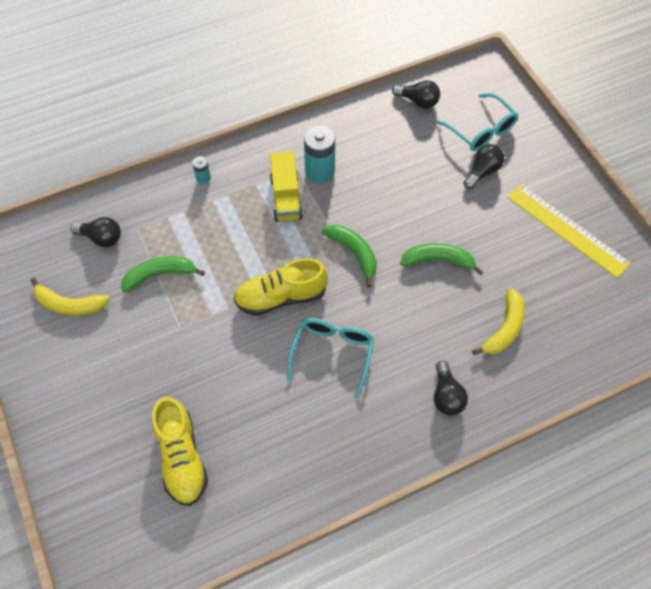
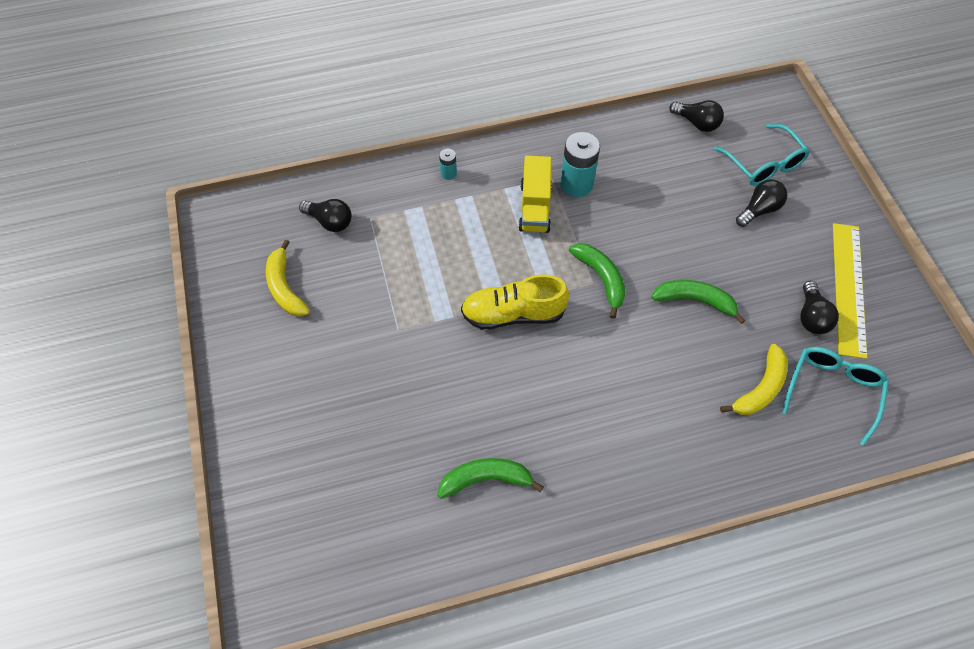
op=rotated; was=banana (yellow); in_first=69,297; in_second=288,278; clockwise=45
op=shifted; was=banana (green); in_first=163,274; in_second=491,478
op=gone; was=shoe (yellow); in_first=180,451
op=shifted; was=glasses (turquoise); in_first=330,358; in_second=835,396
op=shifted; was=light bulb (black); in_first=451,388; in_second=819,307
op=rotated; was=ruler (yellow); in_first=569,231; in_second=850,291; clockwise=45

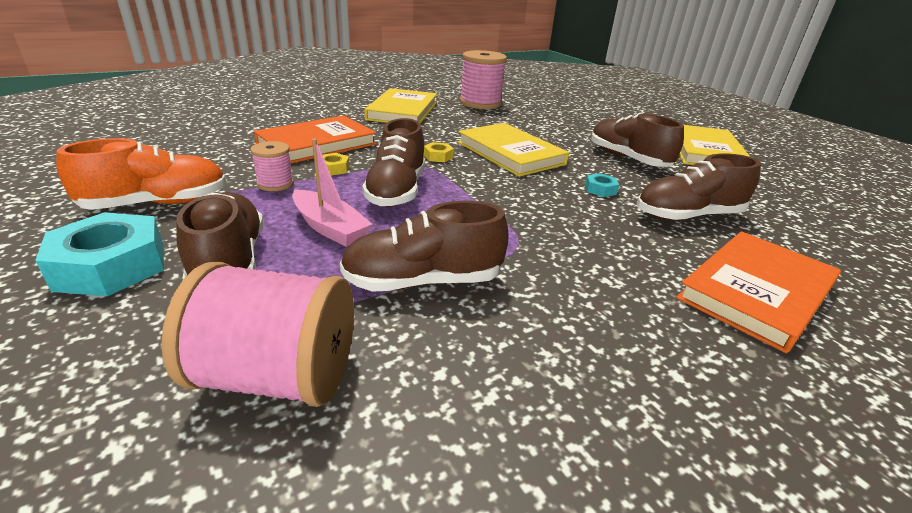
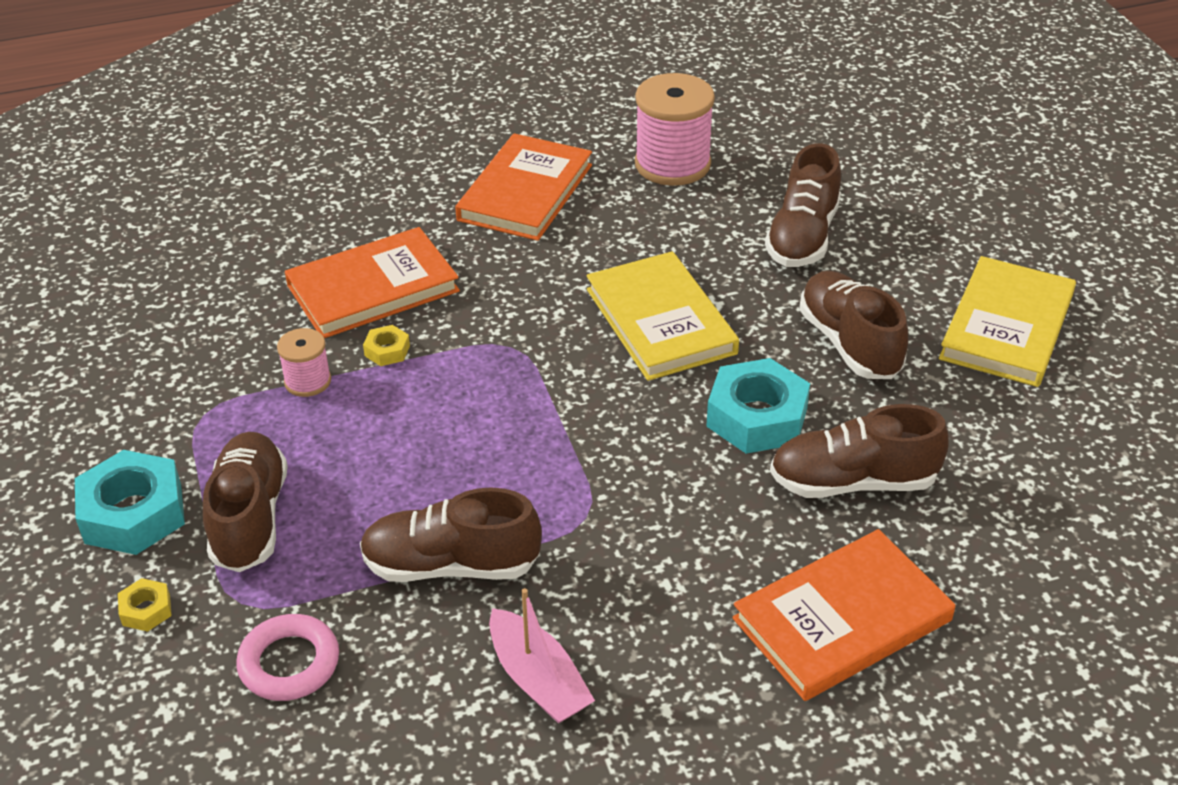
op=gone; was=shoe (orange); in_first=141,174
op=swapped; was=spool (pink); now=ring (pink); in_first=257,334; in_second=287,657
op=shifted; was=boat (pink); in_first=332,193; in_second=542,656
op=shifted; was=shoe (brown); in_first=393,162; in_second=803,205
op=repainted; was=book (yellow); now=book (orange); in_first=400,106; in_second=523,187
op=shifted; was=nut (yellow); in_first=439,152; in_second=145,605
op=scaled; was=nut (turquoise); in_first=602,185; in_second=758,406; ratio=2.16

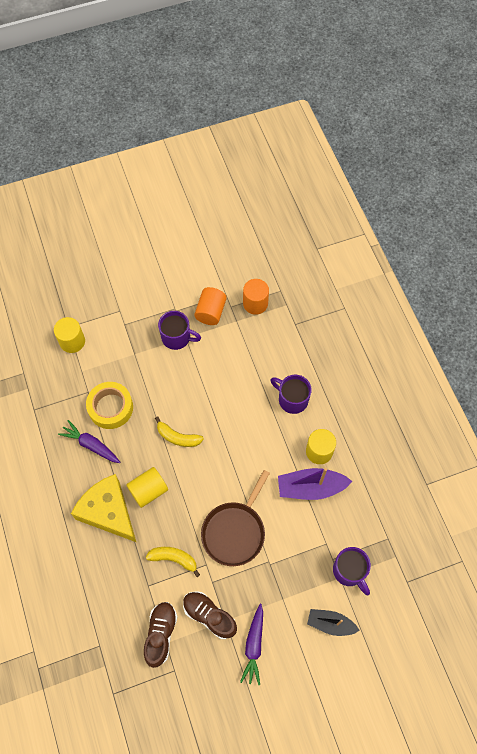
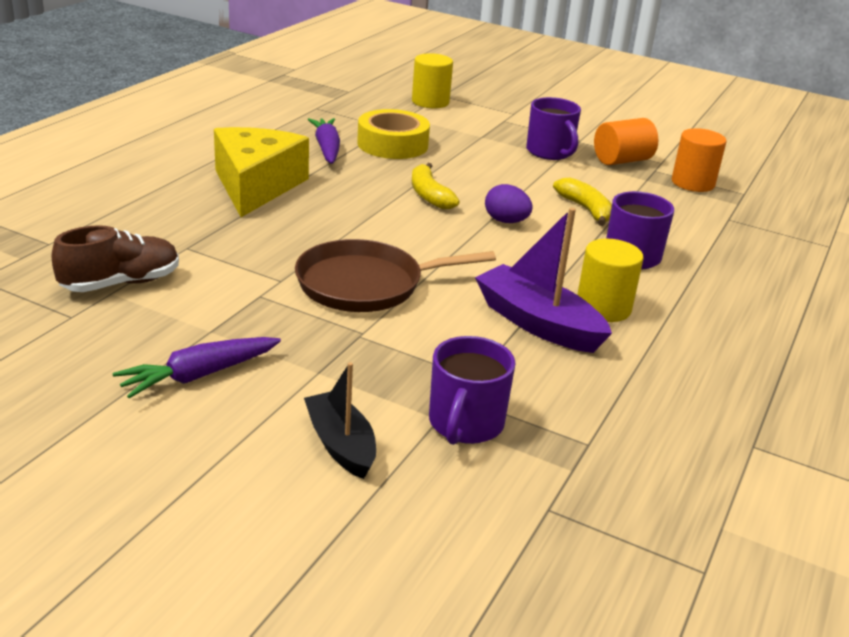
op=gone; was=cylinder (yellow); in_first=147,487
op=shifted; was=banana (yellow); in_first=173,562; in_second=582,202
op=gone; was=shoe (brown); in_first=210,615
op=new; now=egg (purple); in_second=508,203

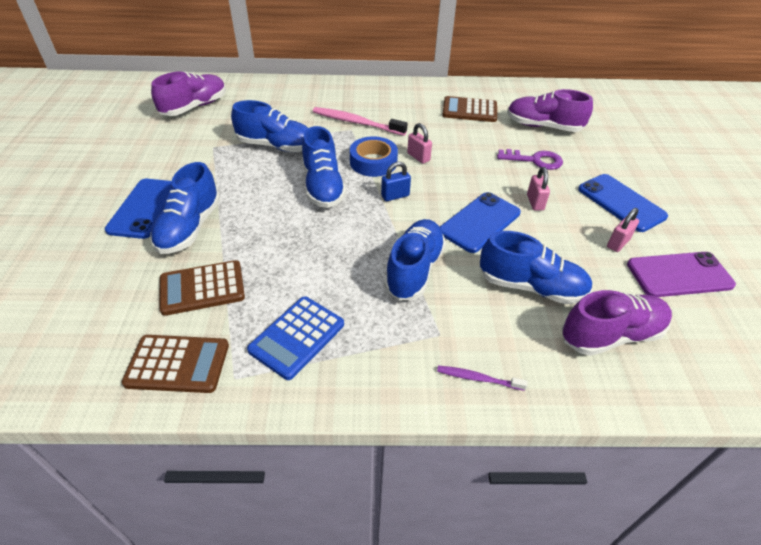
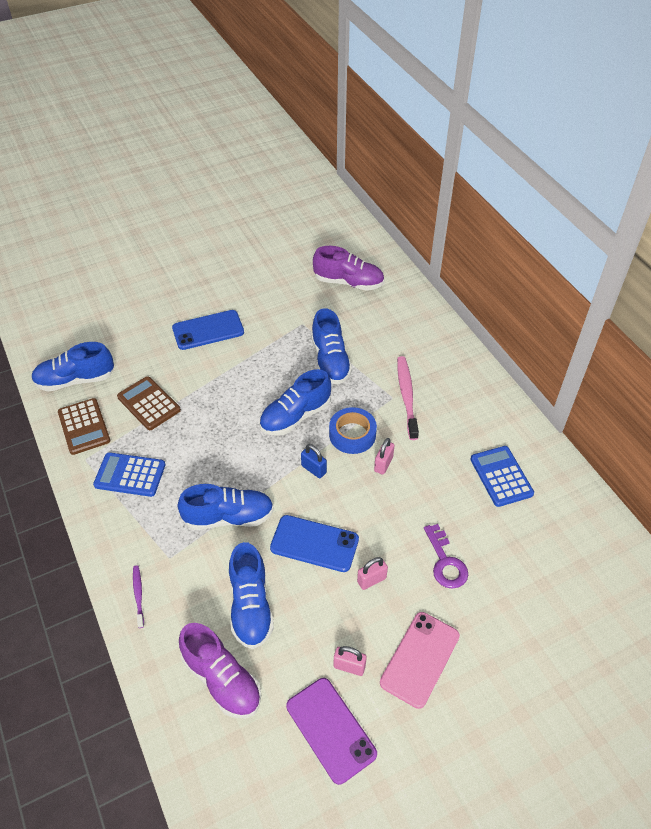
op=shifted; was=shoe (blue); in_first=185,208; in_second=72,367
op=repainted; was=calculator (brown); now=calculator (blue); in_first=469,109; in_second=502,476
op=gone; was=shoe (purple); in_first=550,110
op=repainted; was=phone (blue); now=phone (pink); in_first=623,203; in_second=420,660

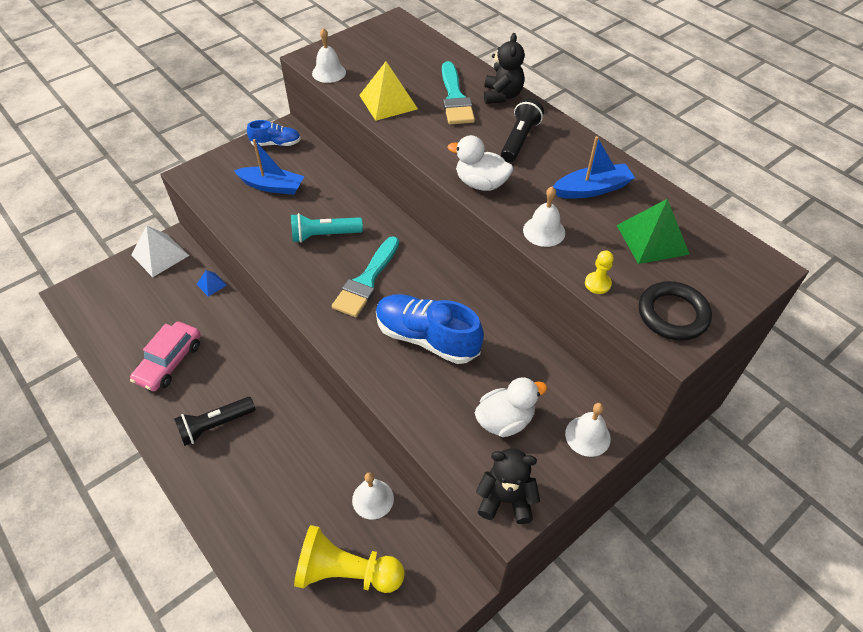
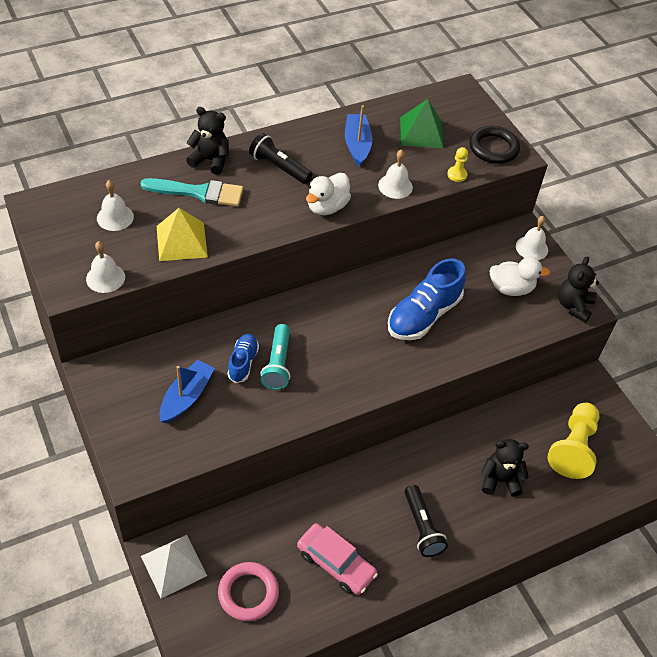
op=gone; was=pyramid (blue); in_first=212,283
op=shifted; was=shoe (blue); in_first=274,133; in_second=243,358
op=gone; was=brush (turquoise); in_first=365,276
op=shifted; was=bell (white); in_first=373,496; in_second=115,205
op=rotated; was=duck (white); in_first=510,407; in_second=519,276; clockwise=105
op=new; now=ring (pink); in_second=248,591
op=new; now=teddy bear (black); in_second=505,468

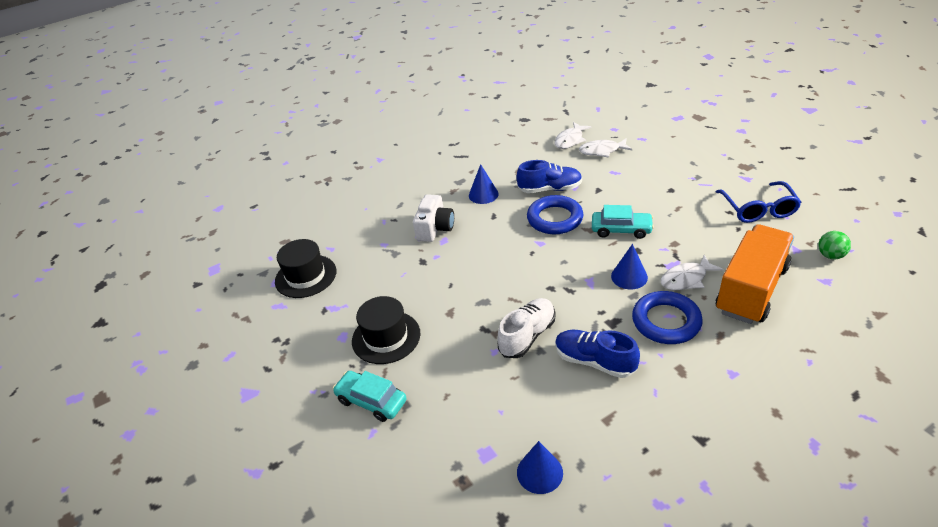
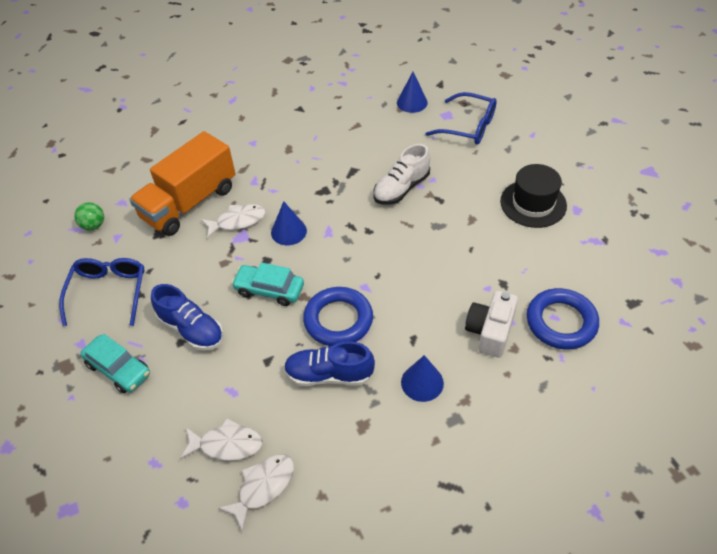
op=gone; was=hat (black); in_first=305,268
op=shifted; was=car (turquoise); in_first=369,396; in_second=115,363
op=shifted; was=shoe (blue); in_first=597,354; in_second=187,317
op=shifted; was=ring (blue); in_first=667,317; in_second=563,318
op=new; now=glasses (blue); in_second=461,118

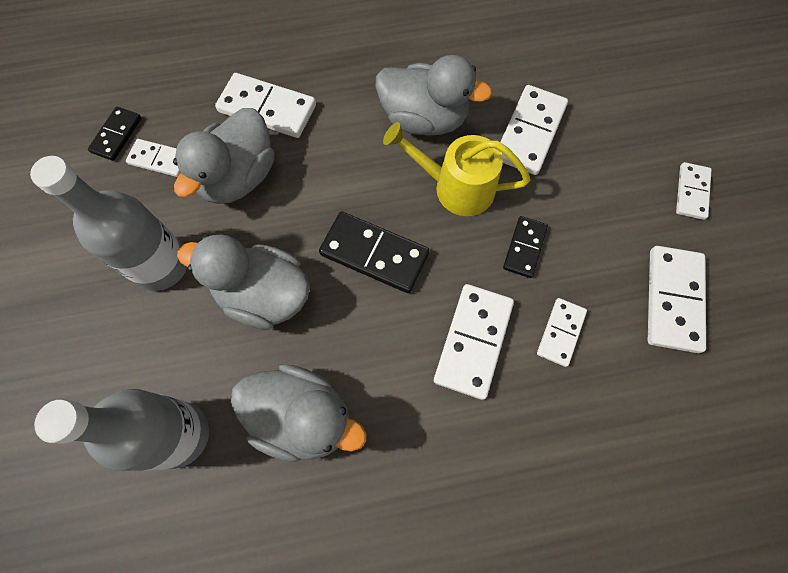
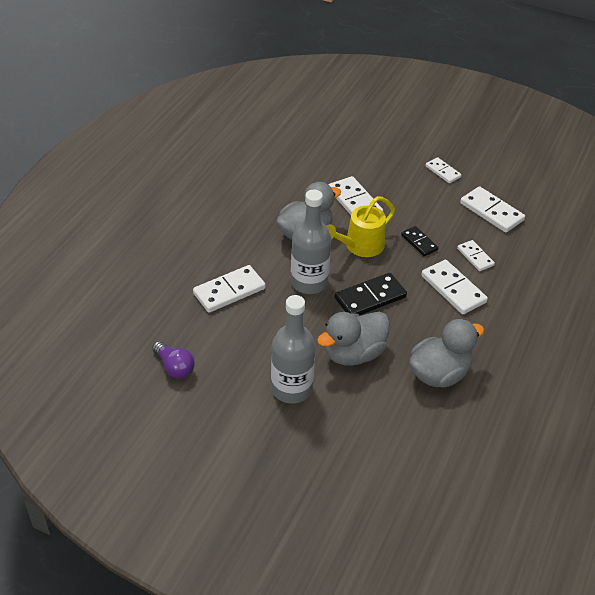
op=shifted; was=bottle (grey); in_first=121,430; in_second=311,242
op=swapped; was=domino (black); now=light bulb (purple); in_first=114,134; in_second=173,360
op=gone; was=domino (white); in_first=153,158
op=gone; was=duck (grey); in_first=224,156

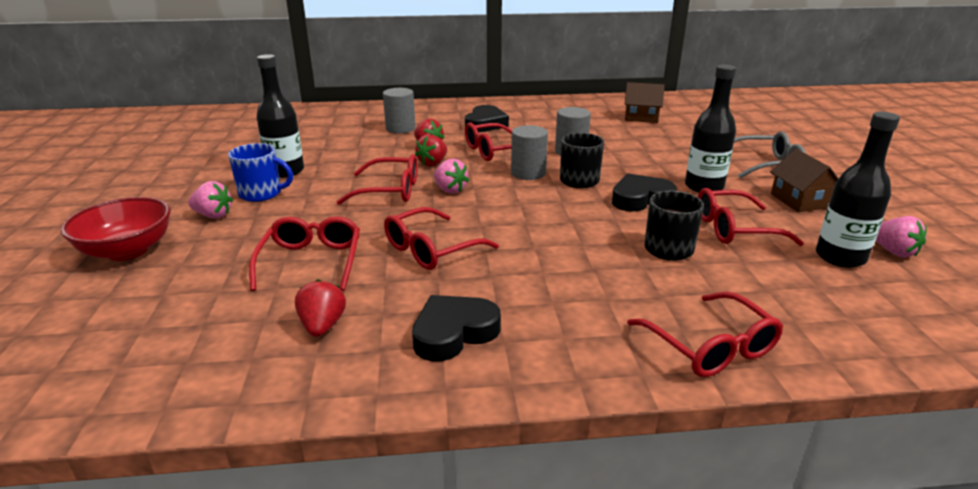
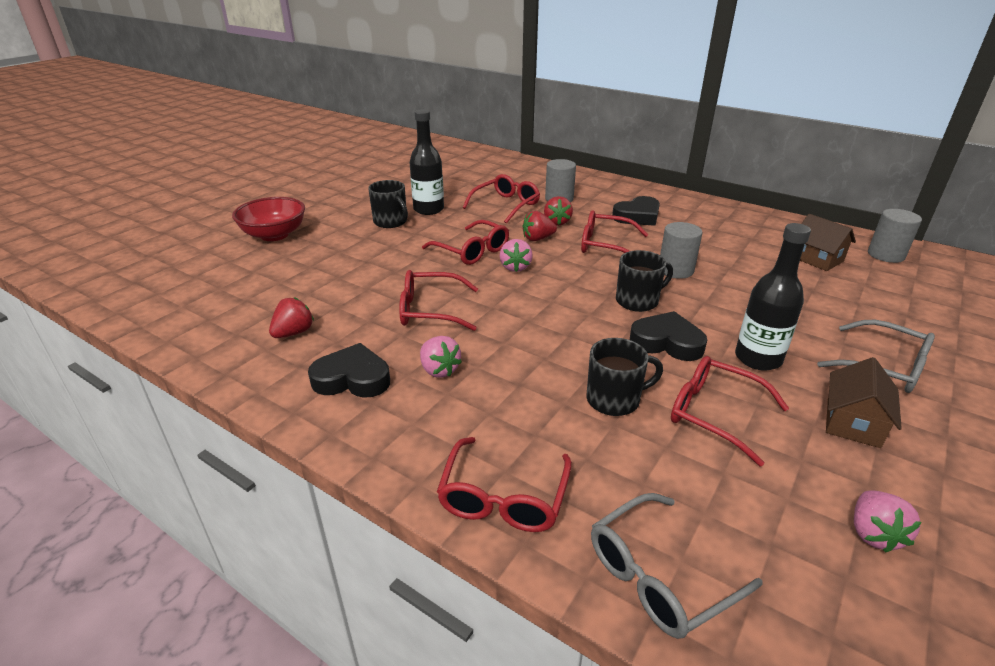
op=shifted; was=strawberry (pink); in_first=210,199; in_second=441,357
op=repainted; was=mug (blue); now=mug (black); in_first=260,172; in_second=388,204
op=shifted; was=glasses (red); in_first=304,253; in_second=501,199
op=shifted; was=cylinder (grey); in_first=529,152; in_second=895,236
op=gone; was=bottle (black); in_first=858,190
op=new; now=glasses (grey); in_second=677,566

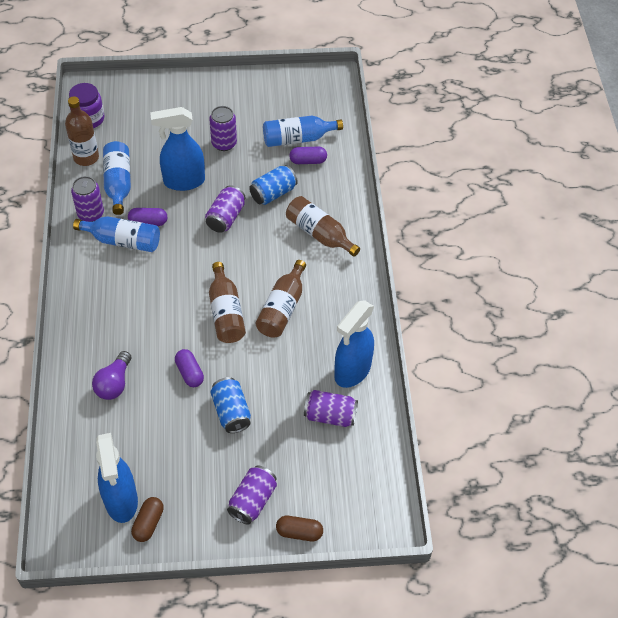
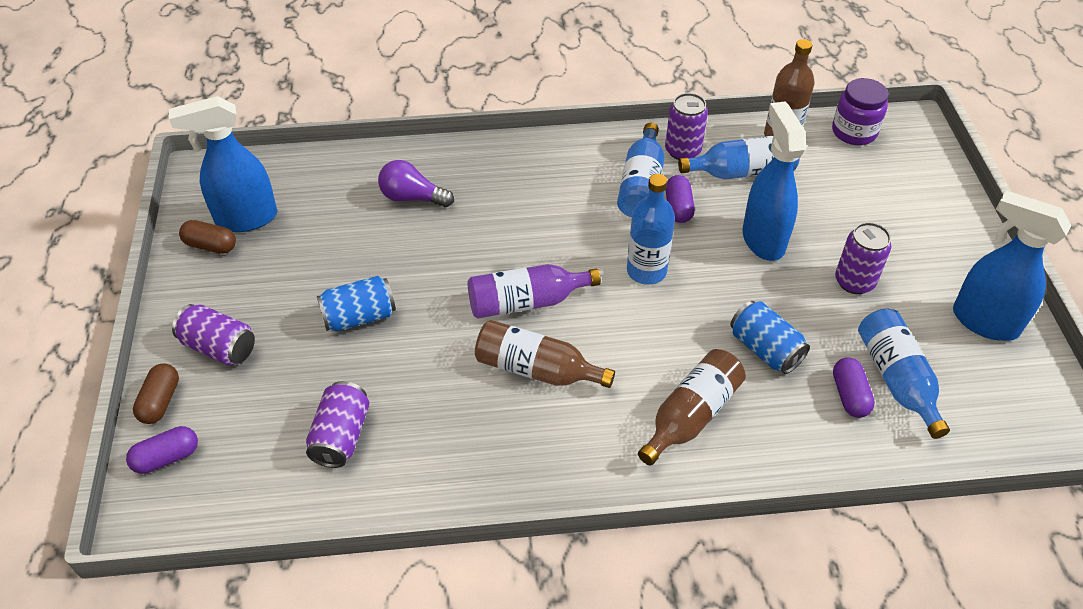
op=shifted; was=capsule (purple); in_first=189,368; in_second=162,450
op=gone; was=can (purple); in_first=225,209
op=repainted; was=bottle (brown); now=bottle (purple); in_first=227,302; in_second=534,291
op=shifted; was=spray bottle (blue); in_first=354,344; in_second=1012,266
op=new; now=bottle (blue); in_second=651,229

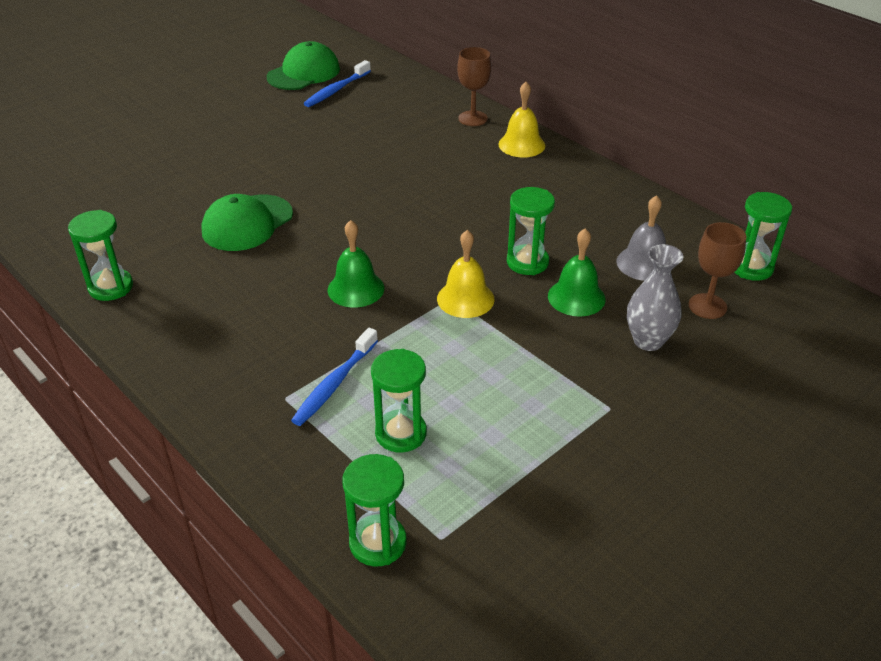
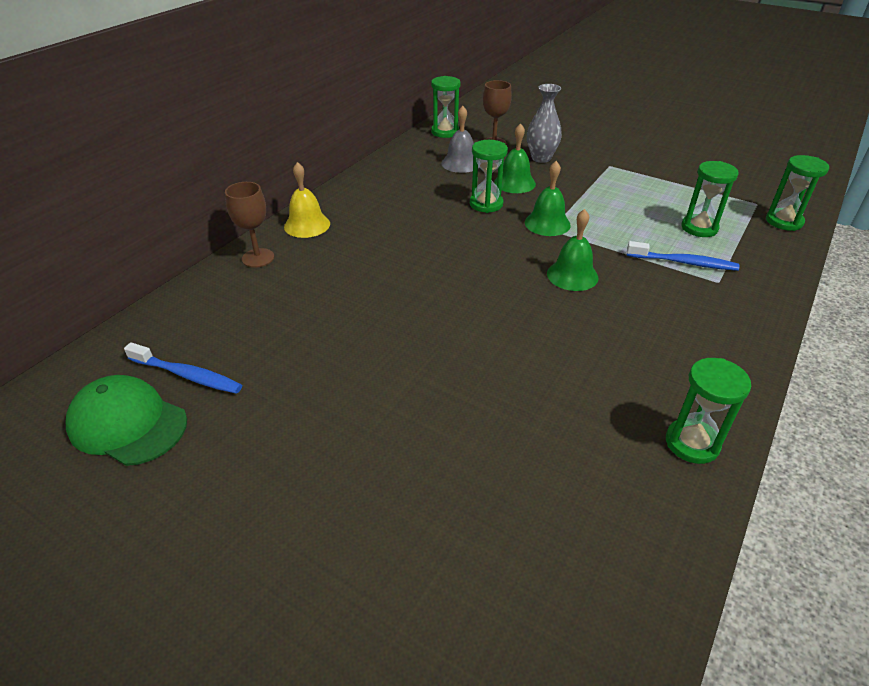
op=gone; was=cap (green); in_first=247,222
op=repainted; was=bell (yellow); now=bell (green); in_first=465,274; in_second=547,198

